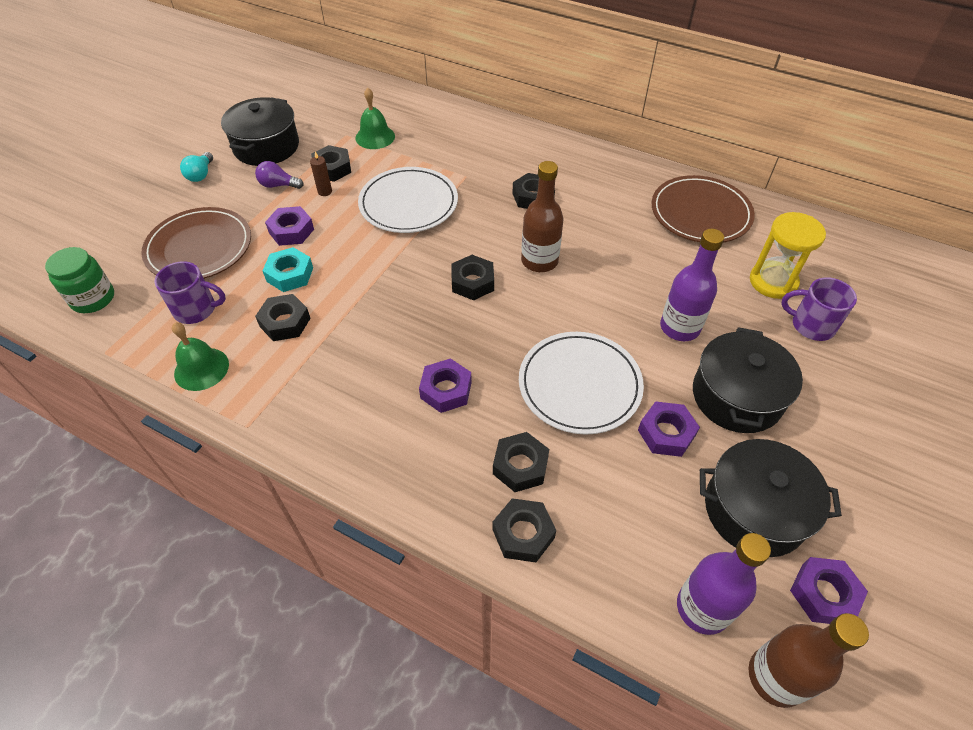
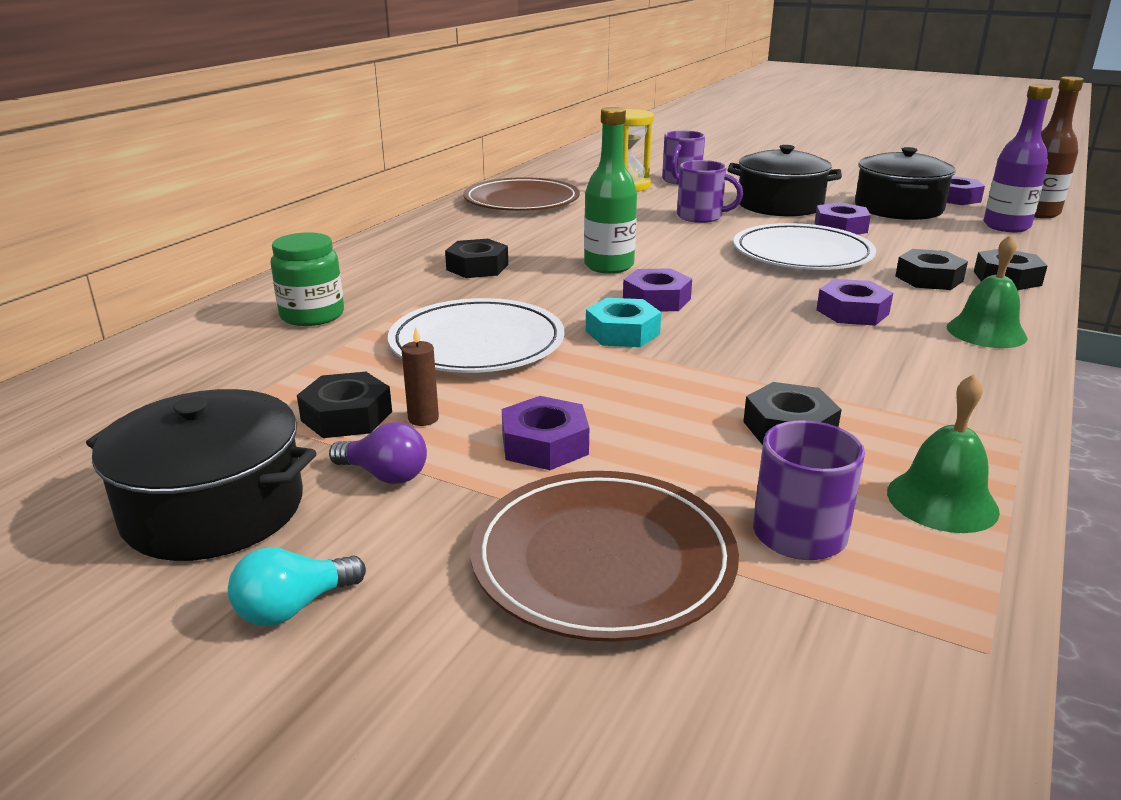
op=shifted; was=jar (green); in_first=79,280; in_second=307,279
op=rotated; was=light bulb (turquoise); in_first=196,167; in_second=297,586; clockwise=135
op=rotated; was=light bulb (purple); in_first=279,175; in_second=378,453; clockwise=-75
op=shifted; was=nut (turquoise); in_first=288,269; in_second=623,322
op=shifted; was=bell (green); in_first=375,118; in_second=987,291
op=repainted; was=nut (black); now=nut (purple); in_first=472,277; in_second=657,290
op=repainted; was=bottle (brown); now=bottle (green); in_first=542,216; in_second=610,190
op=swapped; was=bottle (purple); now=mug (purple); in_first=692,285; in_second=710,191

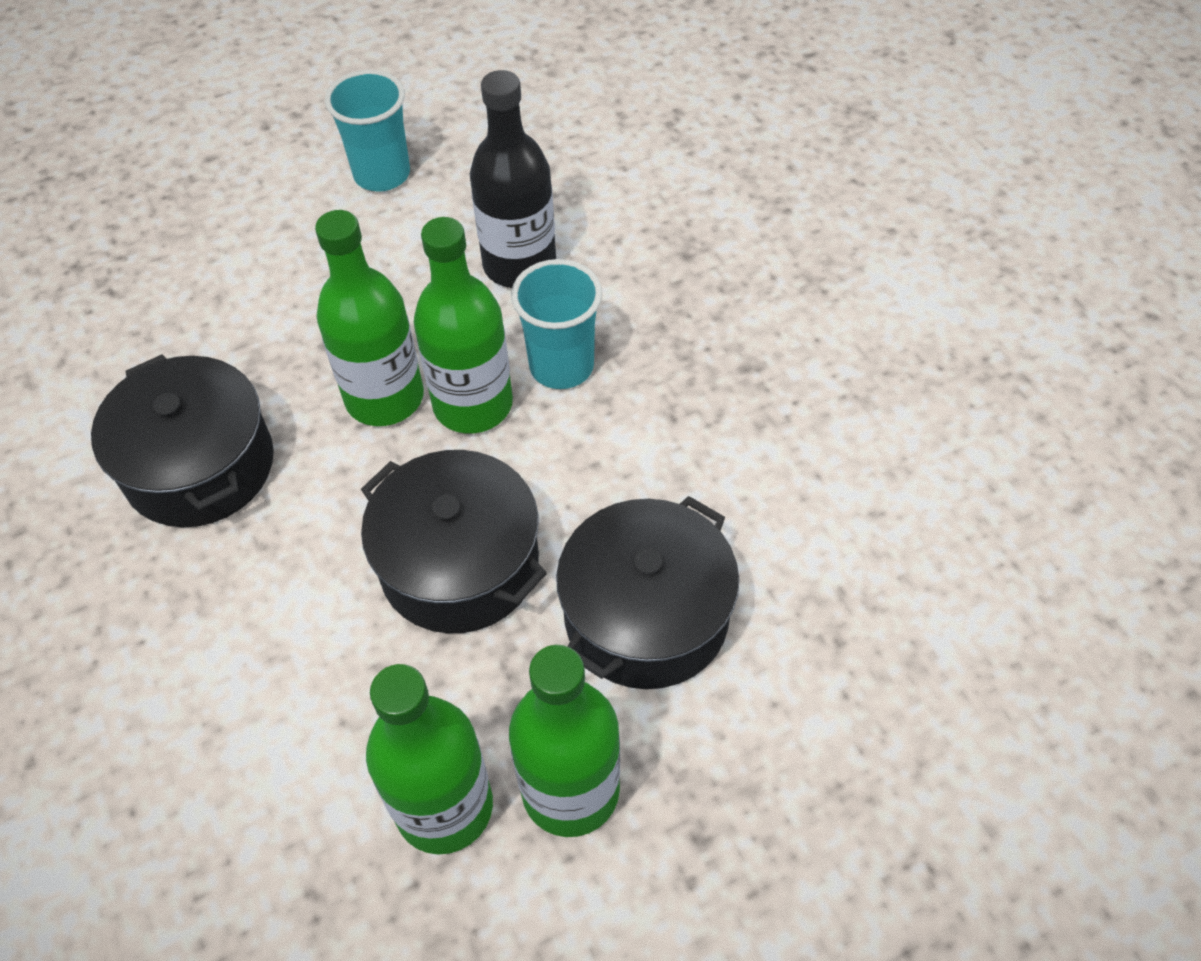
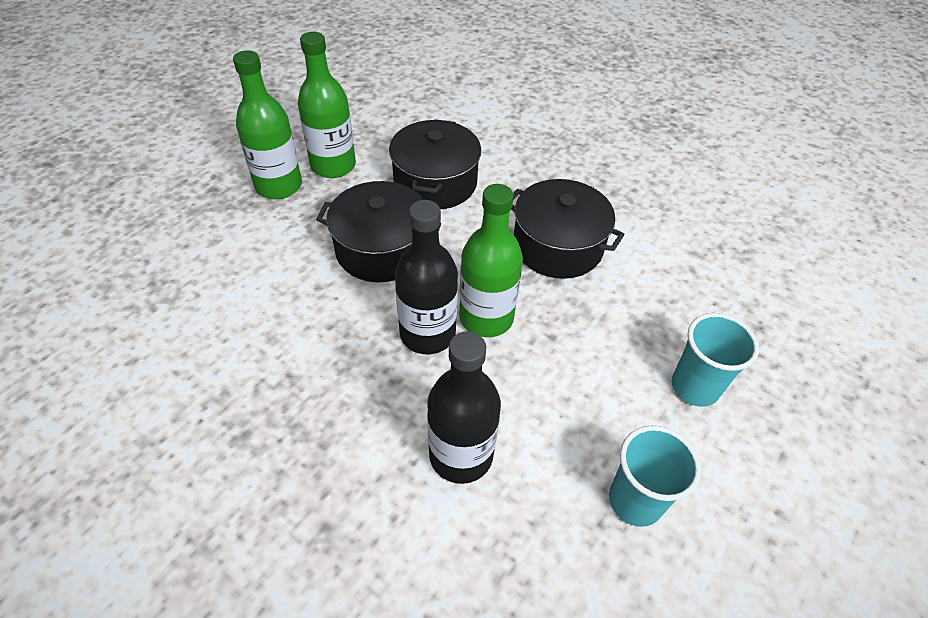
op=repainted; was=bottle (green); now=bottle (black); in_first=463,325; in_second=426,277
op=shifted; was=cup (turquoise); in_first=556,324; in_second=715,360
op=shifted; was=pot (black); in_first=648,592; in_second=435,164

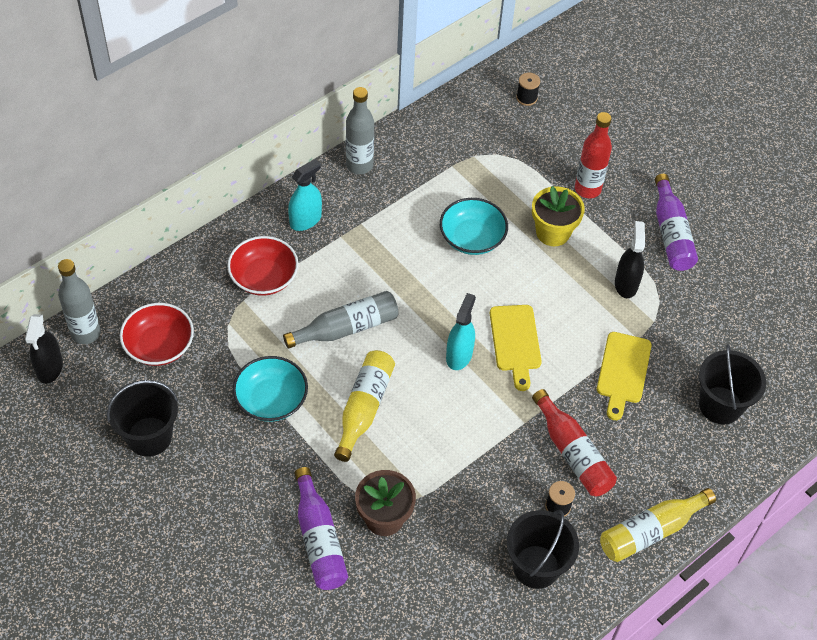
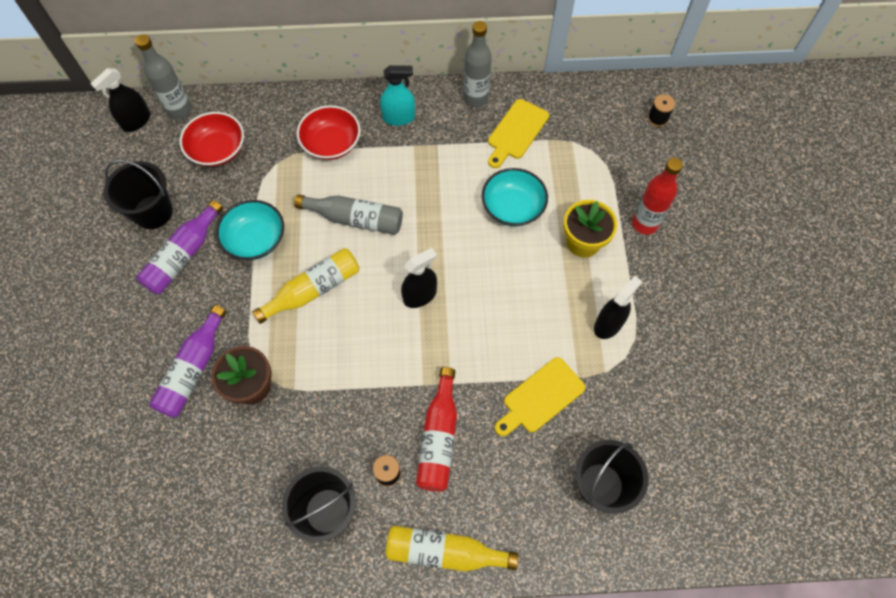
op=repainted; was=spray bottle (turquoise); now=spray bottle (black); in_first=461,331; in_second=419,278
op=shifted; was=cutting board (yellow); in_first=516,348; in_second=518,133
op=shifted; was=bottle (purple); in_first=676,222; in_second=180,247

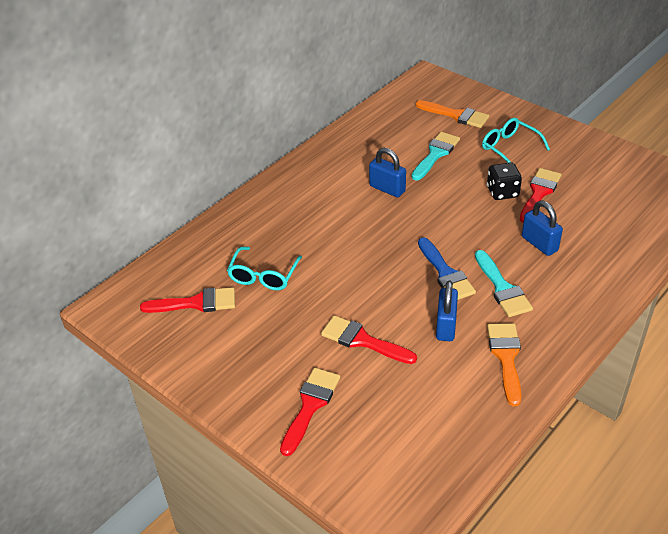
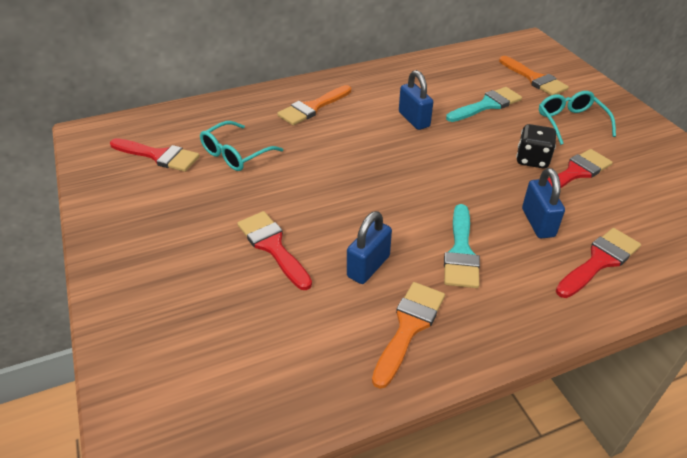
op=shifted; was=brush (red); in_first=310,412; in_second=598,263
op=gone; was=brush (blue); in_first=447,268
op=new; now=brush (orange); in_second=314,105

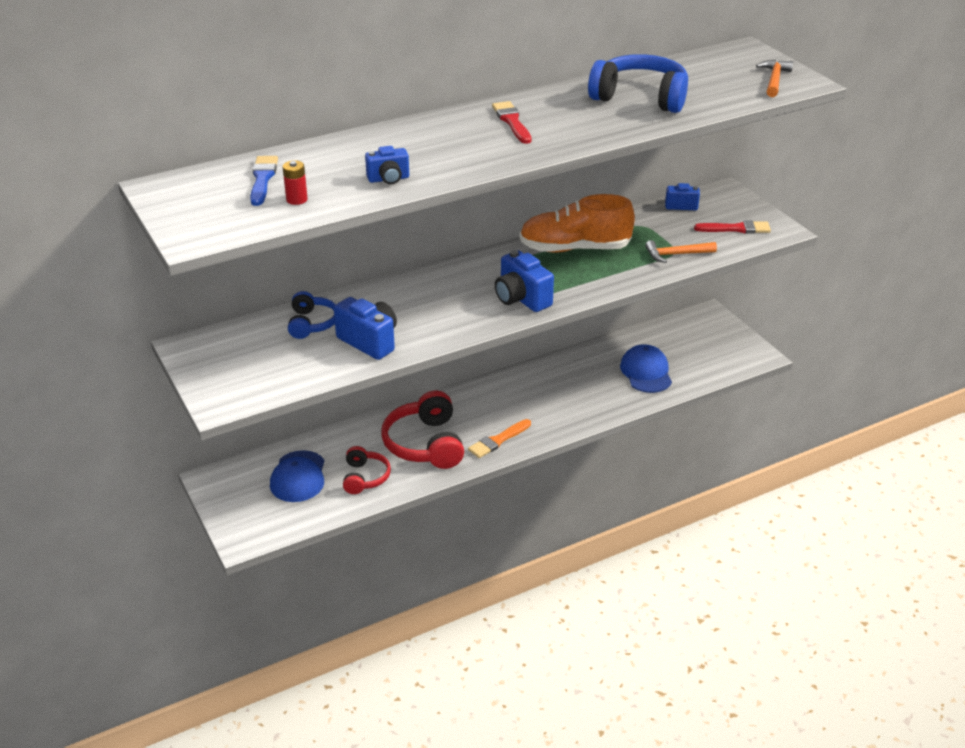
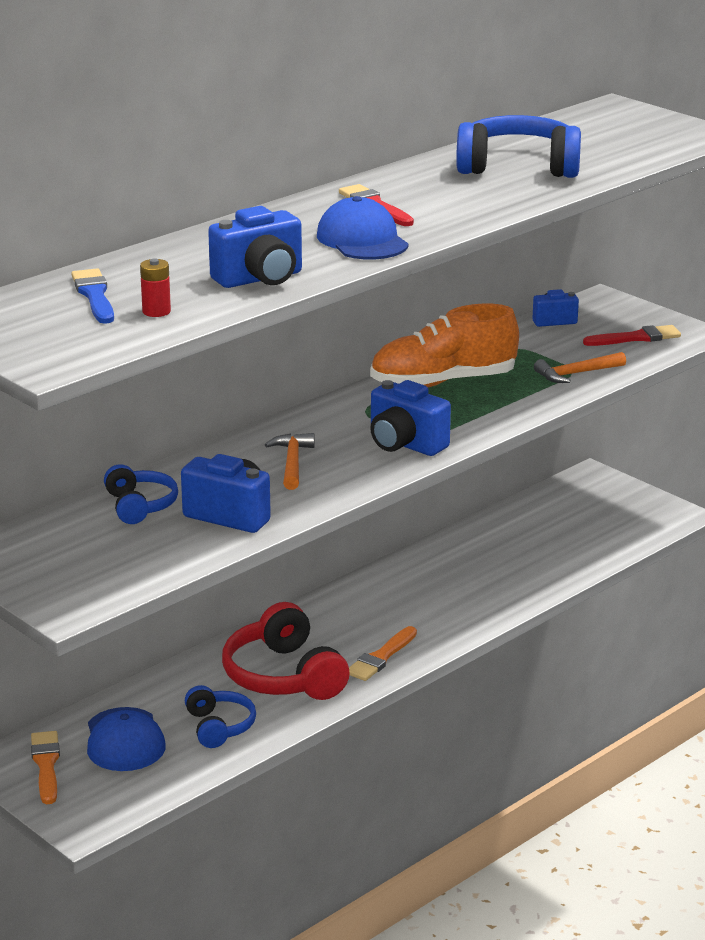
op=repainted; was=headphones (red); now=headphones (blue); in_first=367,470; in_second=220,716
op=scaled; was=camera (blue); in_first=387,165; in_second=255,247; ratio=1.63
op=shifted; was=cap (blue); in_first=646,368; in_second=363,227
op=shifted; was=hammer (orange); in_first=774,78; in_second=290,461
op=new; now=brush (orange); in_second=45,767

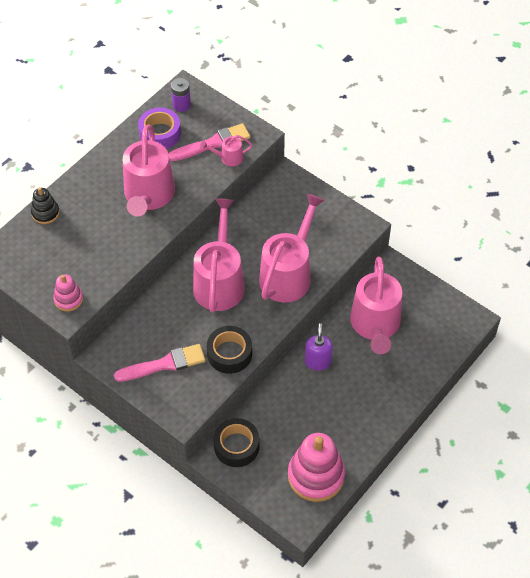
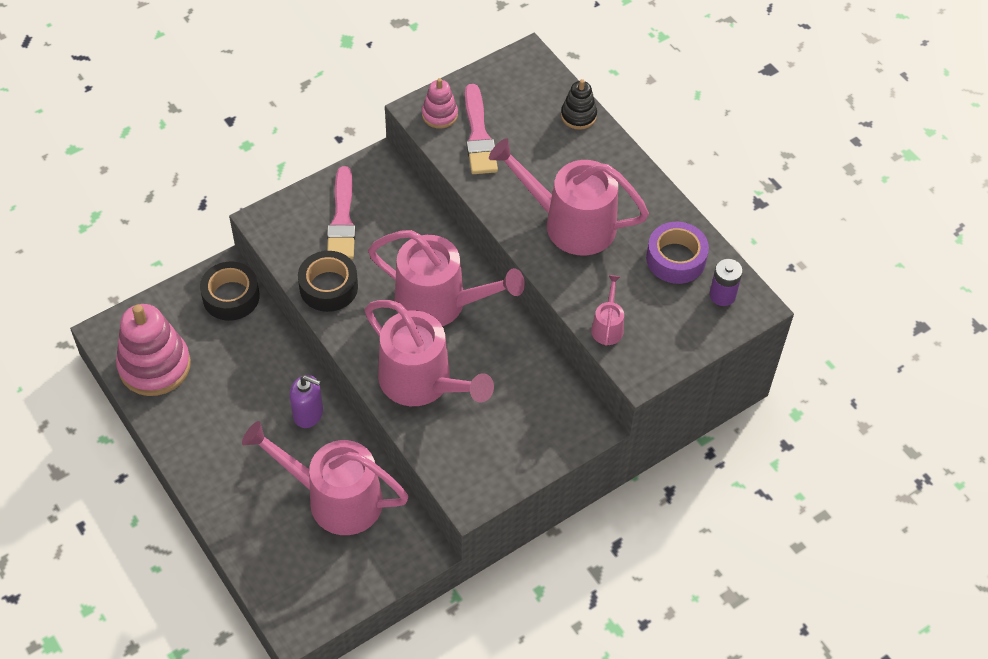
op=shifted; was=brush (pink); in_first=209,142; in_second=481,129

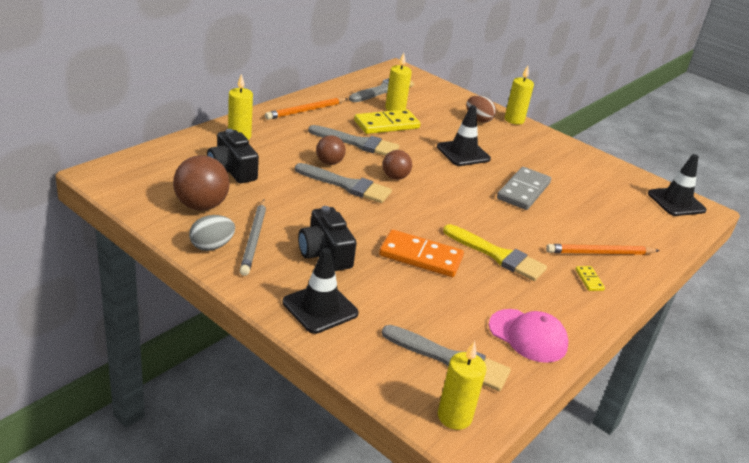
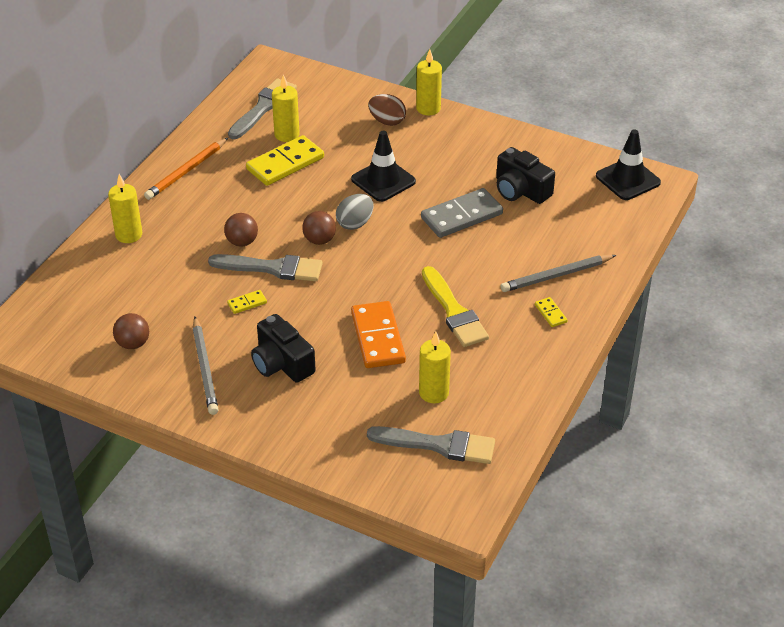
op=scaled; was=ball (brown); in_first=201,183; in_second=131,331; ratio=0.61
op=shifted; was=egg (grey); in_first=212,233; in_second=354,212
op=shifted; was=camera (black); in_first=233,156; in_second=525,175
op=gone; was=traffic cone (black); in_first=320,291
op=gone; was=brush (grey); in_first=353,140
op=rotated; was=domino (orange); in_first=421,253; in_second=378,334; clockwise=75
op=shifted; was=candle (yellow); in_first=462,385; in_second=435,367
op=rotated; was=brush (yellow); in_first=495,252; in_second=455,306; clockwise=45
op=gone; was=cap (pink); in_first=528,336
op=rotated; was=domino (grey); in_first=524,188; in_second=462,213; clockwise=45
op=repainted; was=pencil (orange); now=pencil (grey); in_first=603,249; in_second=558,273
op=new; now=domino (yellow); in_second=247,302

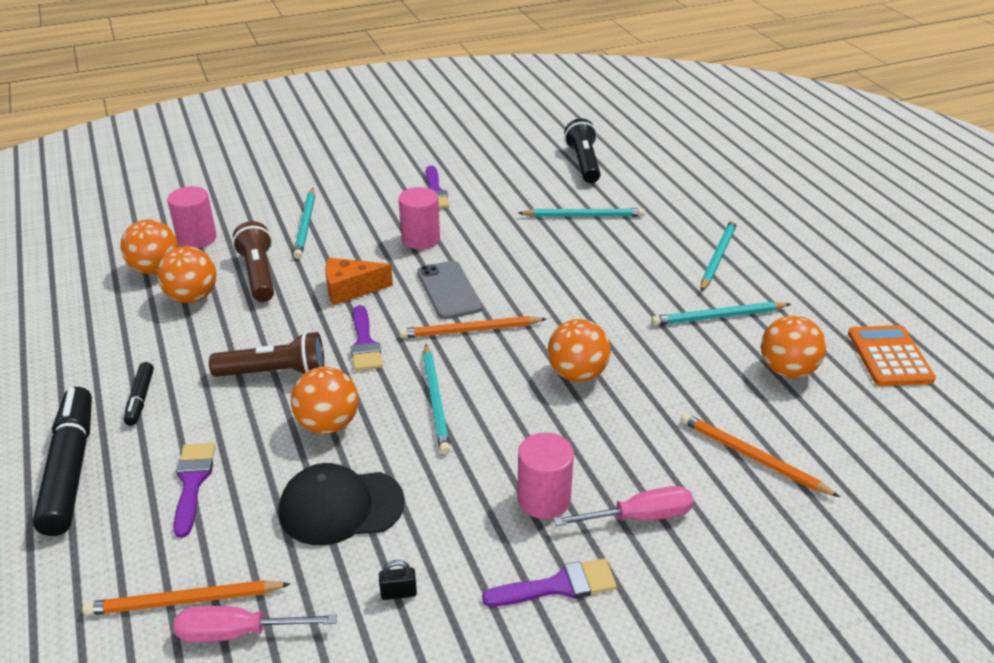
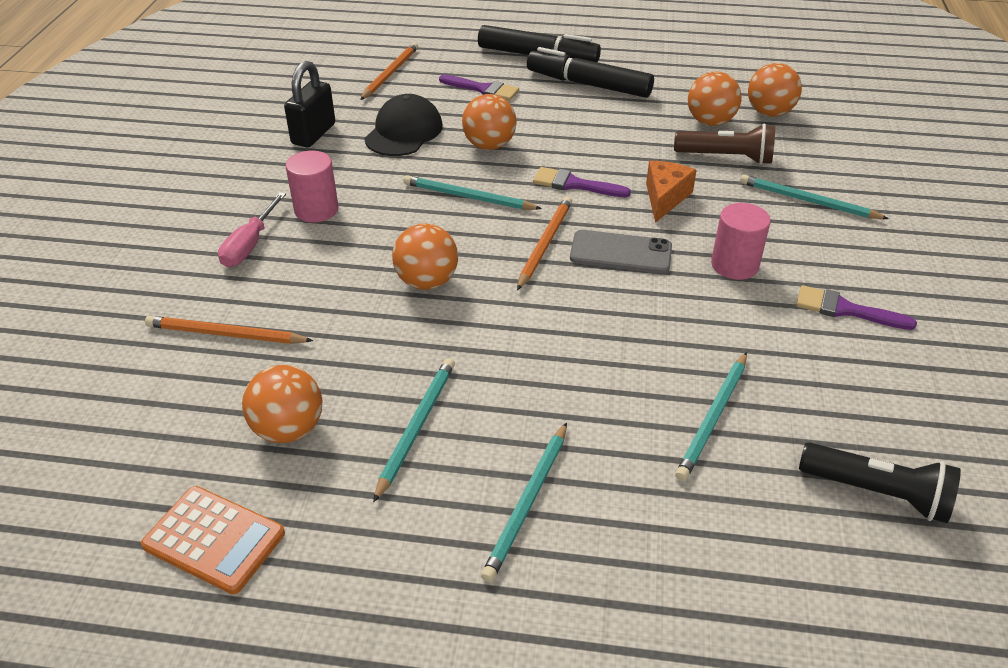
op=scaled; was=marker (black); in_first=139,394; in_second=590,72; ratio=2.05
op=gone; was=cylinder (pink); in_first=192,217
op=gone; was=screwdriver (pink); in_first=255,624
op=gone; was=flashlight (brown); in_first=266,354
op=scaled; was=padlock (black); in_first=398,580; in_second=309,104; ratio=2.27
op=gone; was=brush (purple); in_first=549,582
op=rotated; was=pencil (orange); in_first=760,455; in_second=229,330; clockwise=-150
op=rotated; was=pencil (turquoise); in_first=719,255; in_second=524,502; clockwise=60

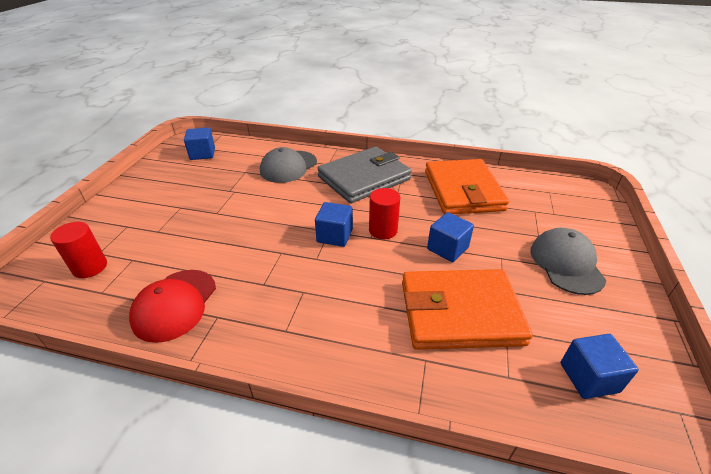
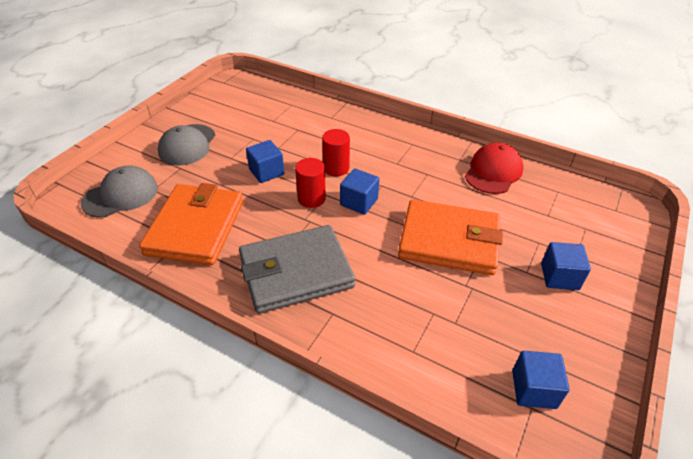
op=shifted; was=cylinder (red); in_first=78,250; in_second=336,152
op=shifted; was=cap (grey); in_first=288,165; in_second=119,191
op=shifted; was=wallet (orange); in_first=467,309; in_second=450,237
op=shifted; was=cube (blue); in_first=600,366; in_second=566,266

